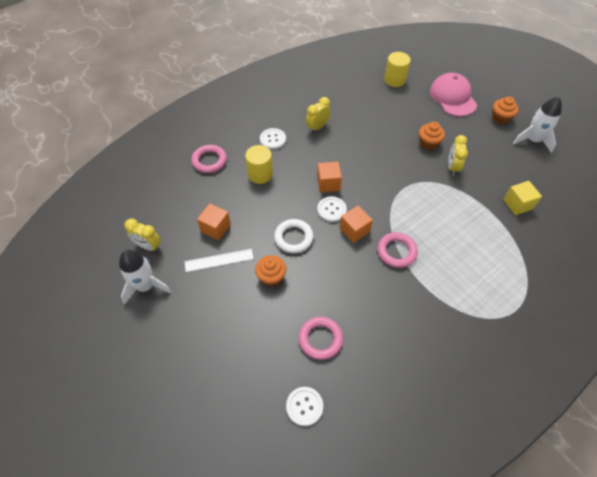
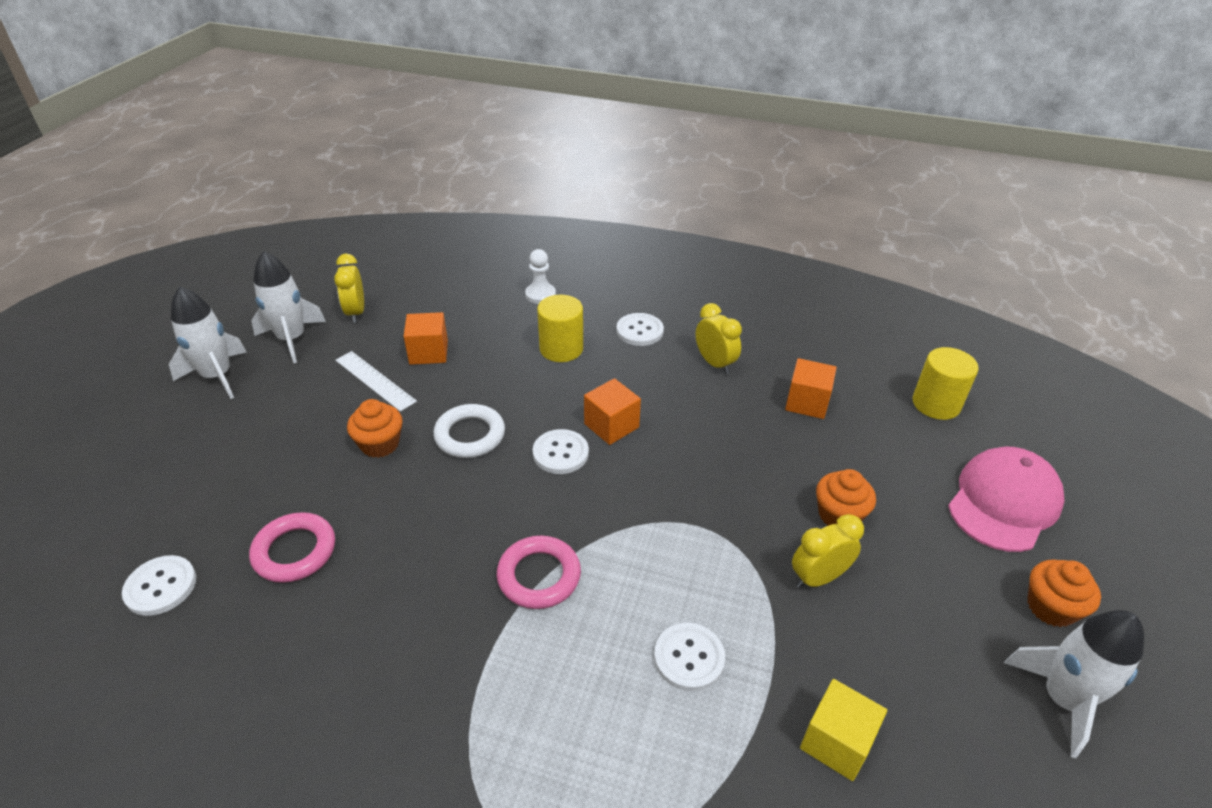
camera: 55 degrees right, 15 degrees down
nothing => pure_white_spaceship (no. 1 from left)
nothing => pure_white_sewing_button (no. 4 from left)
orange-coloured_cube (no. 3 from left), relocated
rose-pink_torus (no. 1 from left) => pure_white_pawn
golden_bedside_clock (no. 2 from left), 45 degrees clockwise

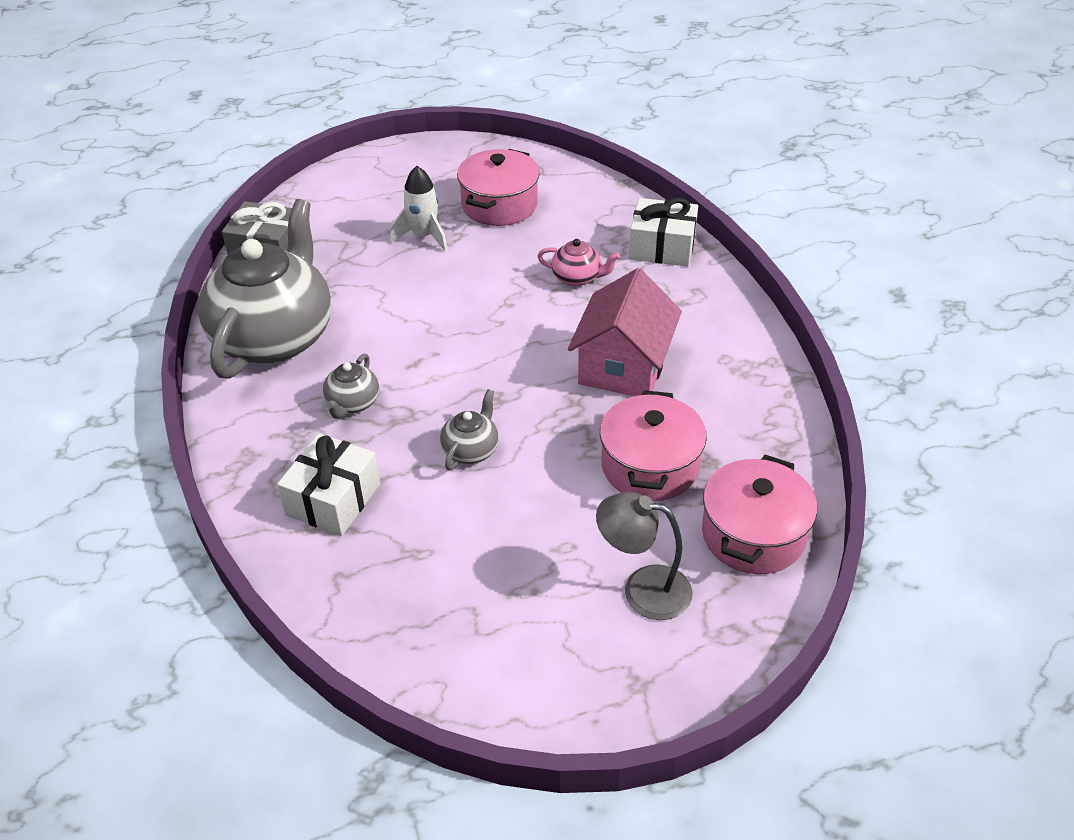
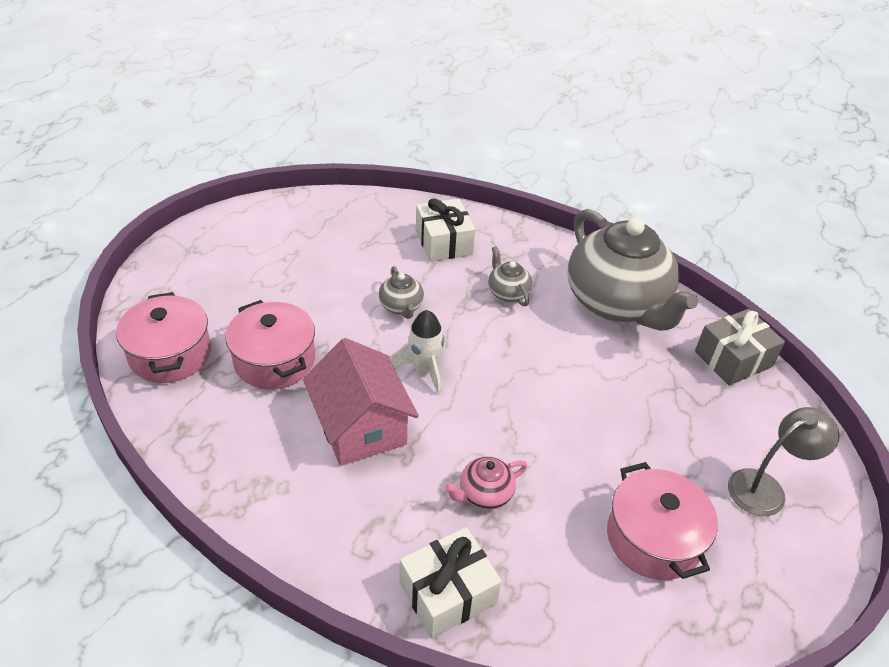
camera: 135 degrees right, 0 degrees up
pure_white_spaceship, relocated
gray_desk_lamp, relocated

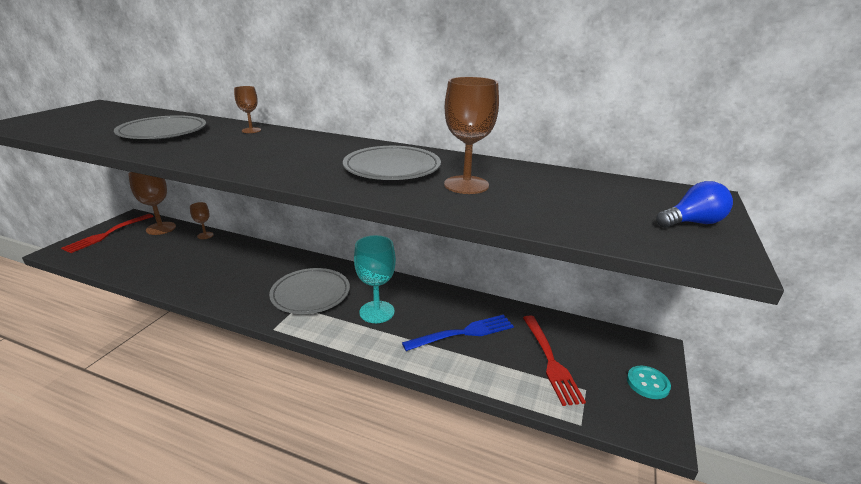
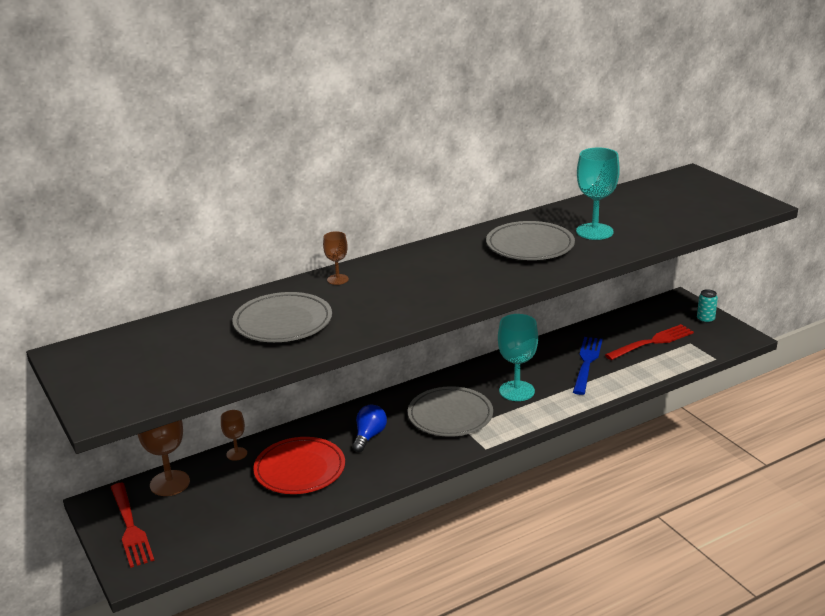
camera: 50 degrees left, 0 degrees up
nothing => red_dinner_plate
cobalt_light_bulb, relocated
teal_sewing_button => teal_soda_can
russet_goblet (no. 4 from left) => teal_goblet (no. 2 from left)
red_dinner_fork (no. 2 from left), 60 degrees counterclockwise

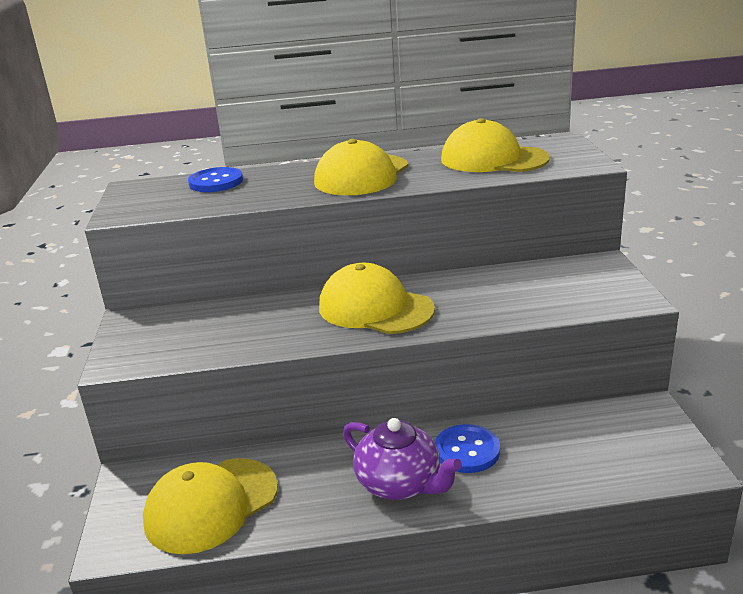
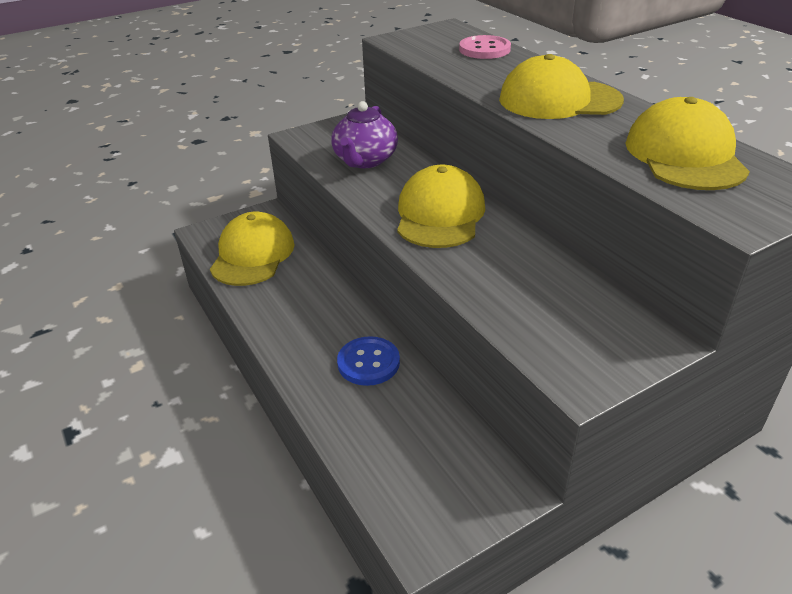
camera: 65 degrees right, 10 degrees up
purple_china_teapot, relocated
cobalt_sewing_button (no. 1 from left) => rose-pink_sewing_button
golden_cap (no. 1 from left), 75 degrees clockwise

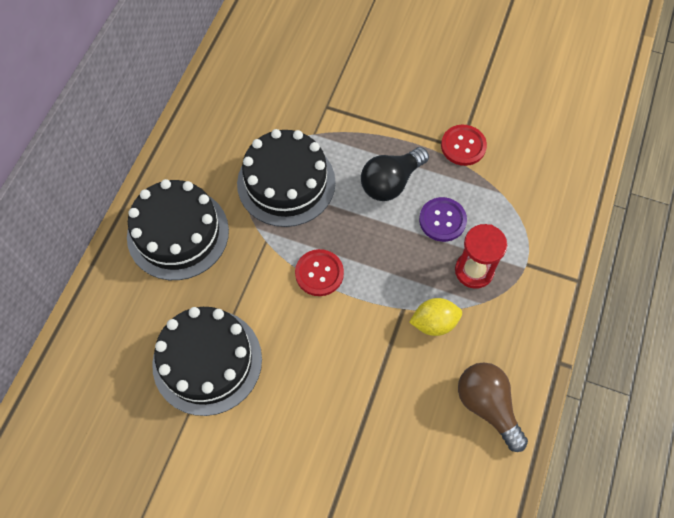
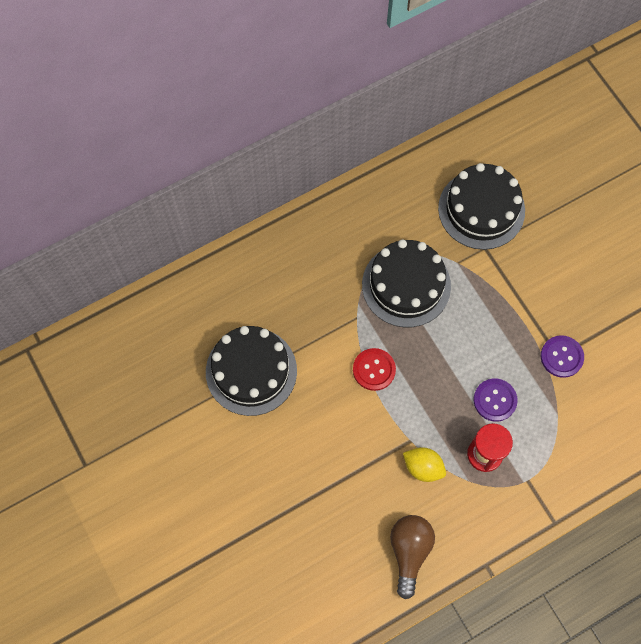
camera: 40 degrees right, 5 degrees up
black_light_bulb => nothing
black_layer_cake (no. 1 from left in the first image) => black_layer_cake (no. 3 from left), relocated
red_sewing_button (no. 2 from left) => purple_sewing_button (no. 2 from left)

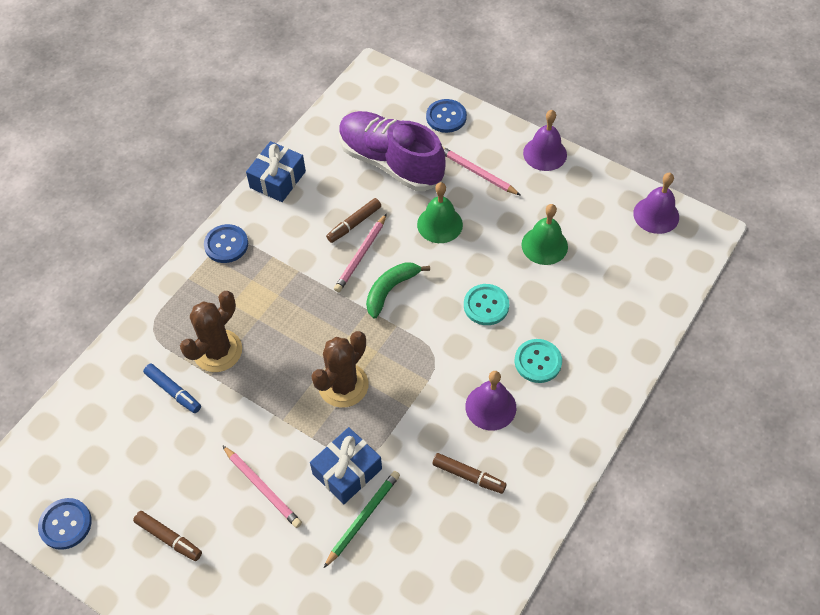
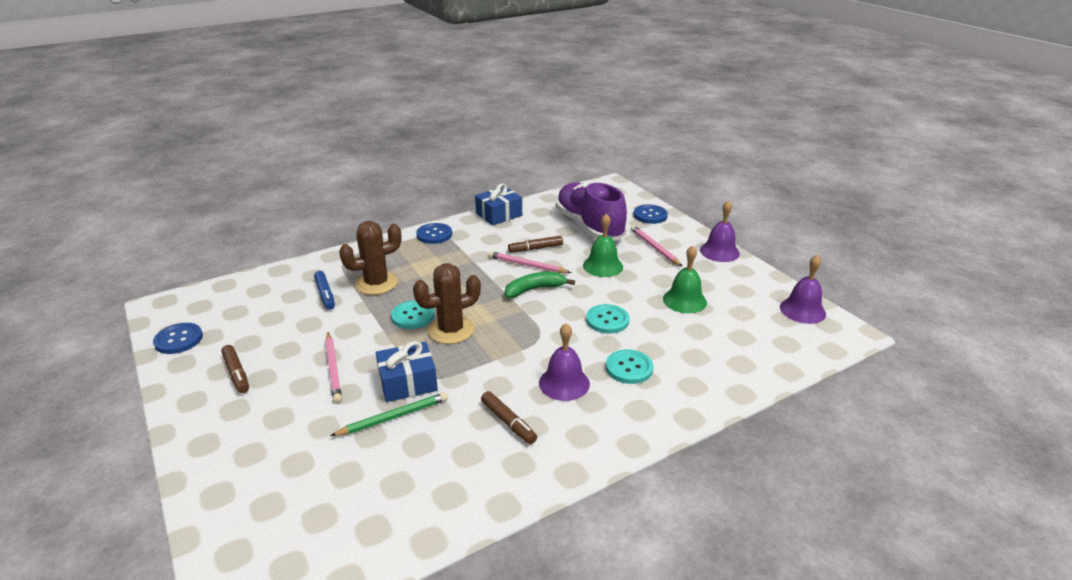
camera: 25 degrees right, 25 degrees down
nothing => teal_sewing_button (no. 1 from left)
rose-pink_pencil (no. 2 from left), 60 degrees clockwise

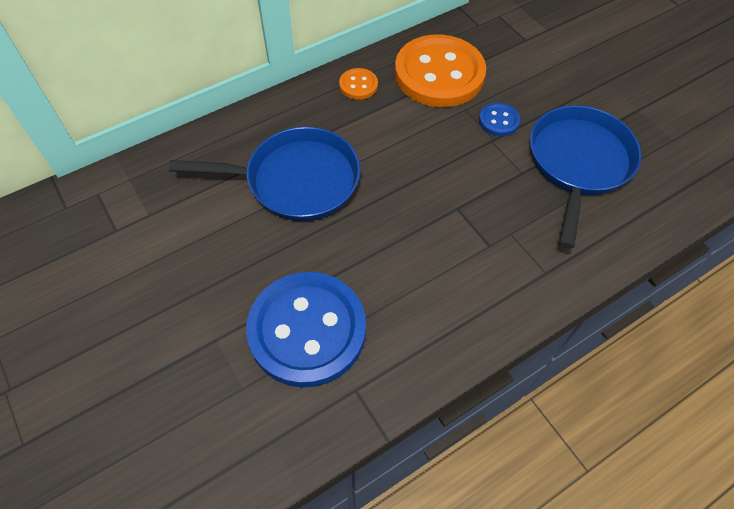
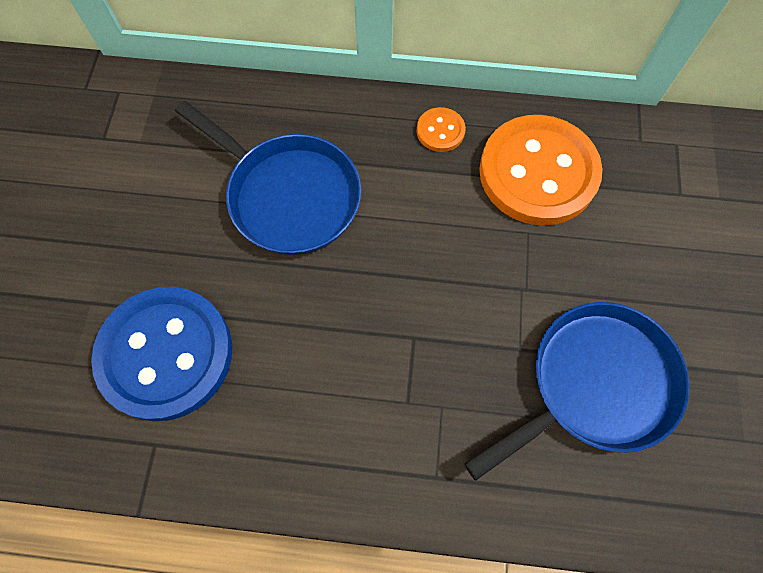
camera: 40 degrees right, 10 degrees up
cobalt_sewing_button (no. 2 from left) => nothing

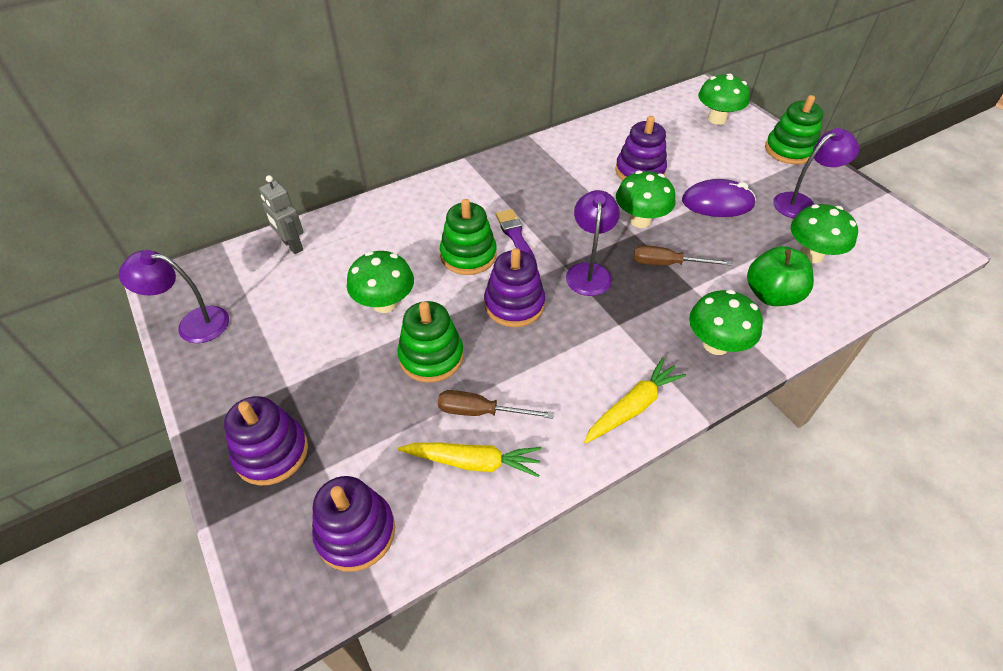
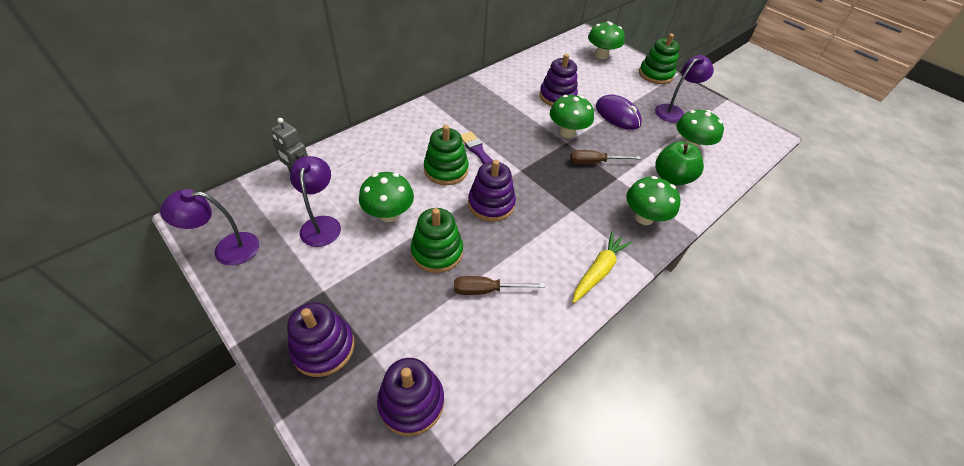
camera: 15 degrees left, 0 degrees up
golden_root_vegetable (no. 1 from left) => nothing
purple_desk_lamp (no. 2 from left), relocated
purple_PC_mouse, 60 degrees clockwise

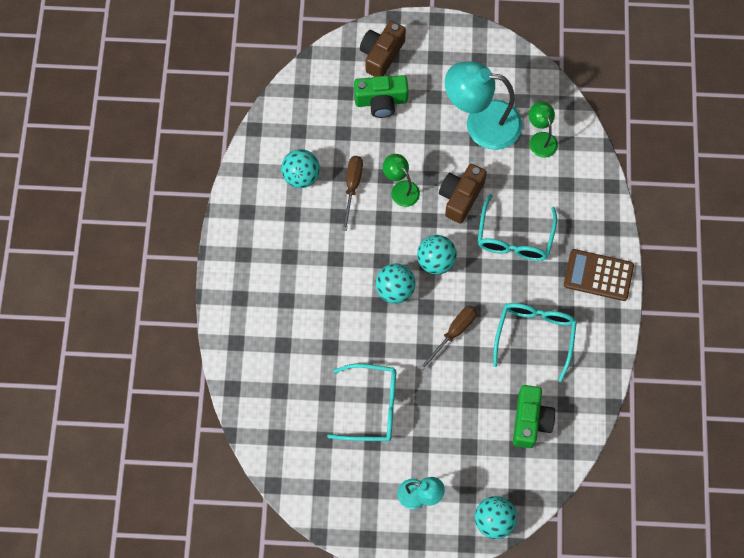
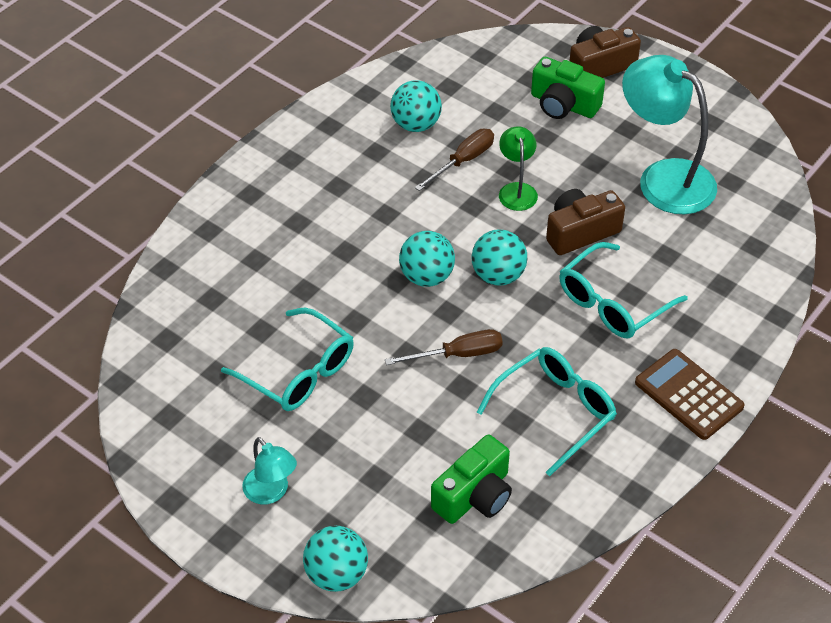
camera: 35 degrees right, 20 degrees down
emerald_desk_lamp (no. 2 from left) => nothing

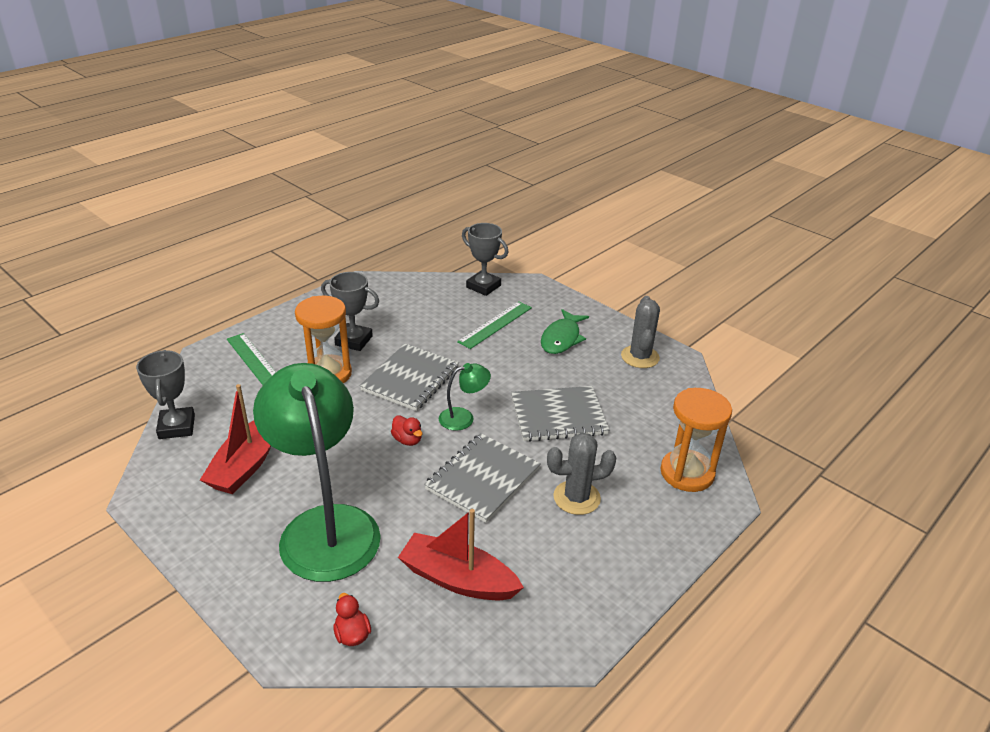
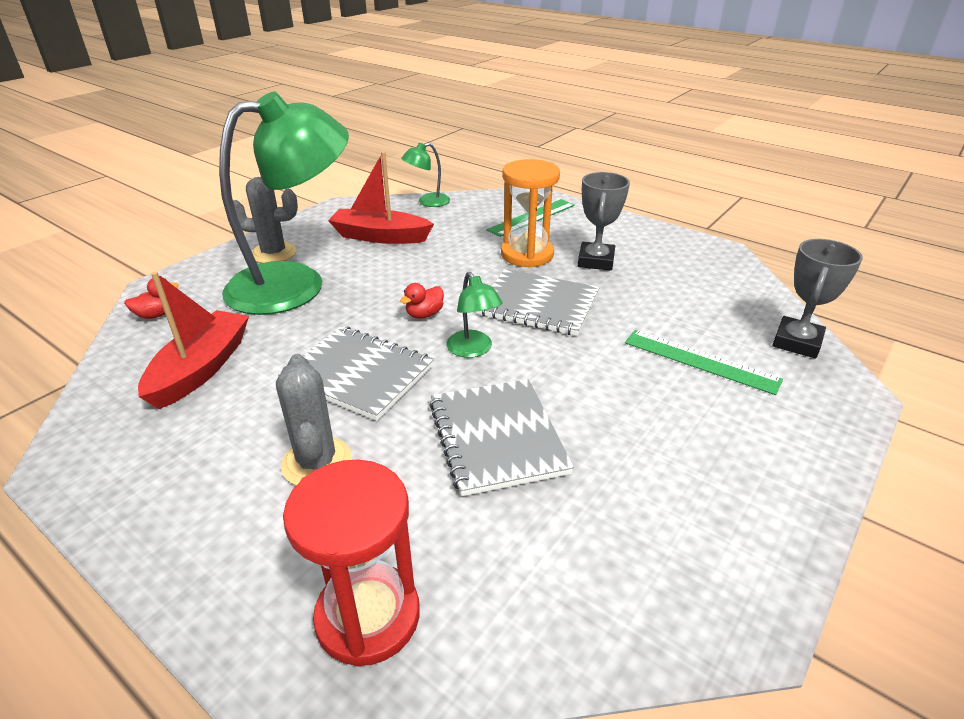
camera: 85 degrees right, 0 degrees up
emerald_fish_figure => nothing
gray_prickly_plant (no. 2 from left in the first image) => gray_prickly_plant (no. 1 from left), relocated
gray_award_cup (no. 1 from left) => emerald_desk_lamp (no. 2 from left)
orange-coloured_sandglass (no. 2 from left) => red_sandglass

